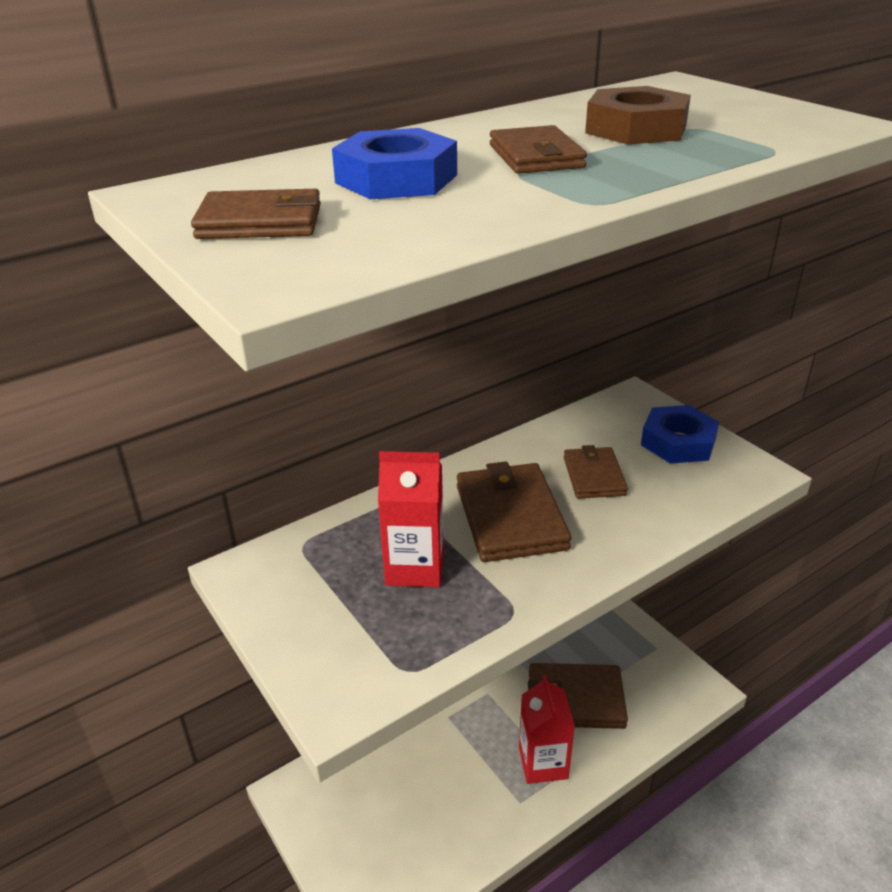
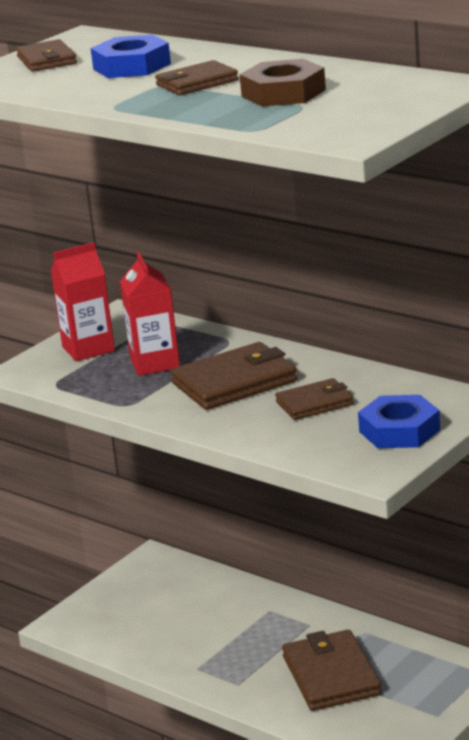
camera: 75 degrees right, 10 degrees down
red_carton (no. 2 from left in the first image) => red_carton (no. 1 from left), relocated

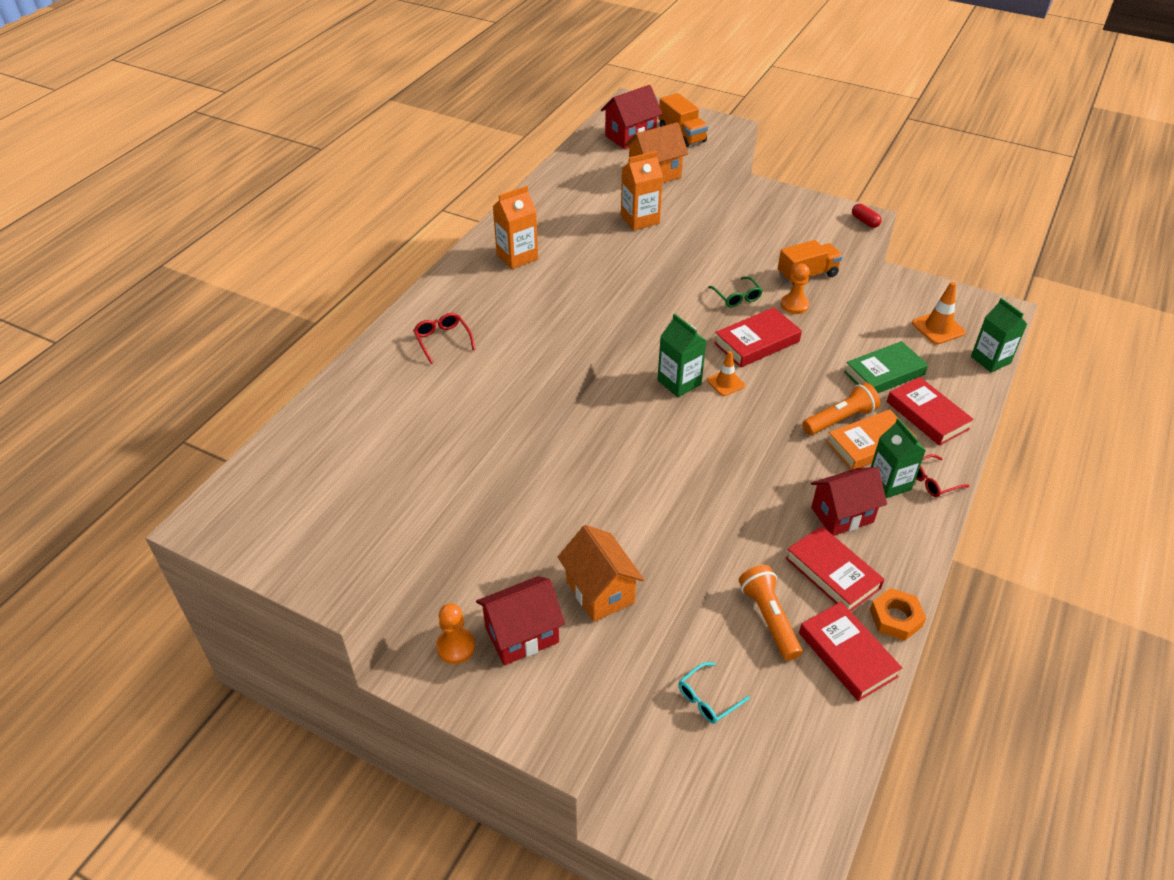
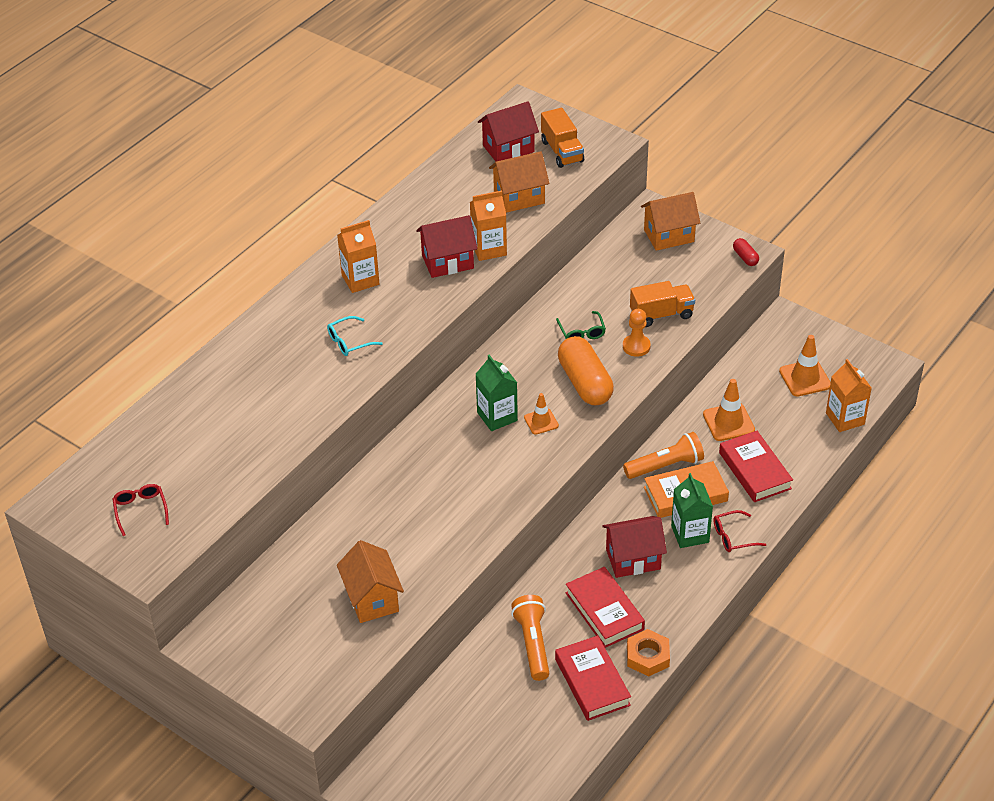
camera: 10 degrees right, 0 degrees up
orange-coloured_pawn (no. 1 from left) => nothing
nothing => orange-coloured_cottage (no. 3 from left)
red_glasses (no. 1 from left), relocated
red_cottage (no. 1 from left), relocated
teal_glasses, relocated
red_book (no. 1 from left) => orange-coloured_pill
emerald_book => orange-coloured_road_cone (no. 2 from left)
emerald_carton (no. 3 from left) => orange-coloured_carton (no. 3 from left)

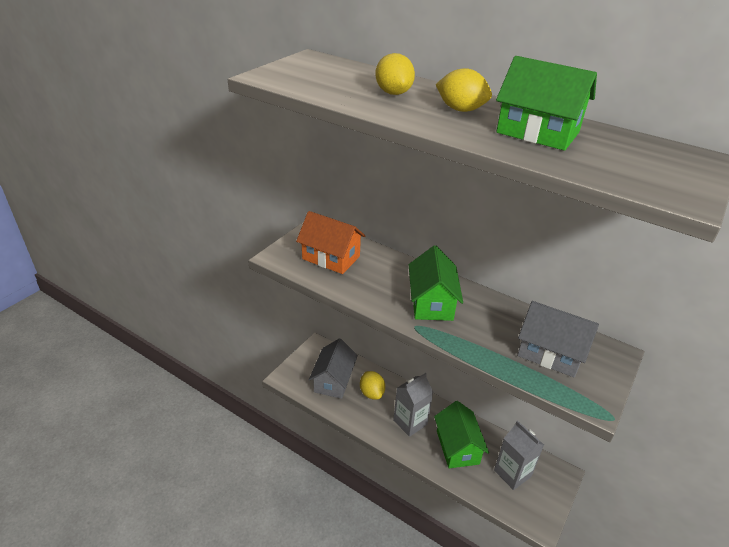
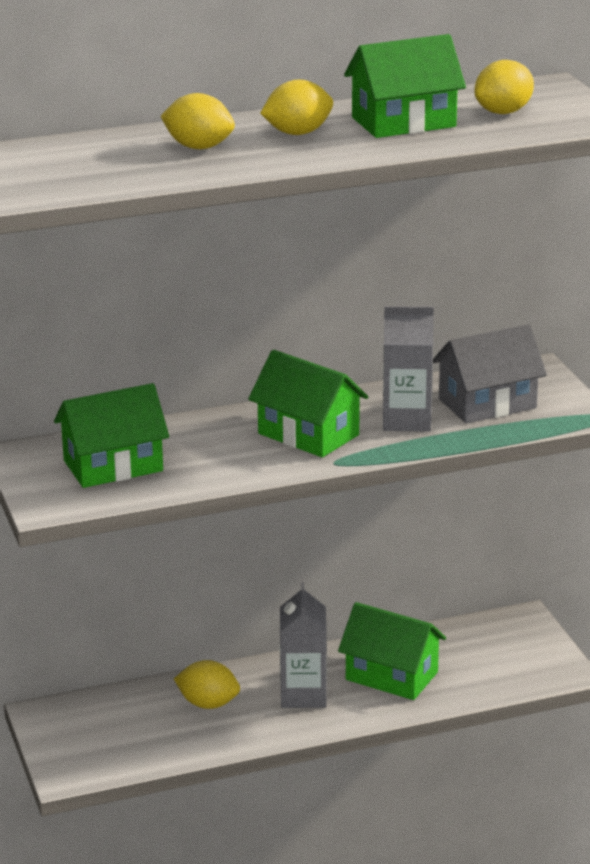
camera: 50 degrees left, 10 degrees down
gray_cottage (no. 1 from left) => nothing
nothing => golden_lemon (no. 4 from left)
gray_carton (no. 2 from left), relocated
orange-coloured_cottage => emerald_cottage (no. 1 from left)

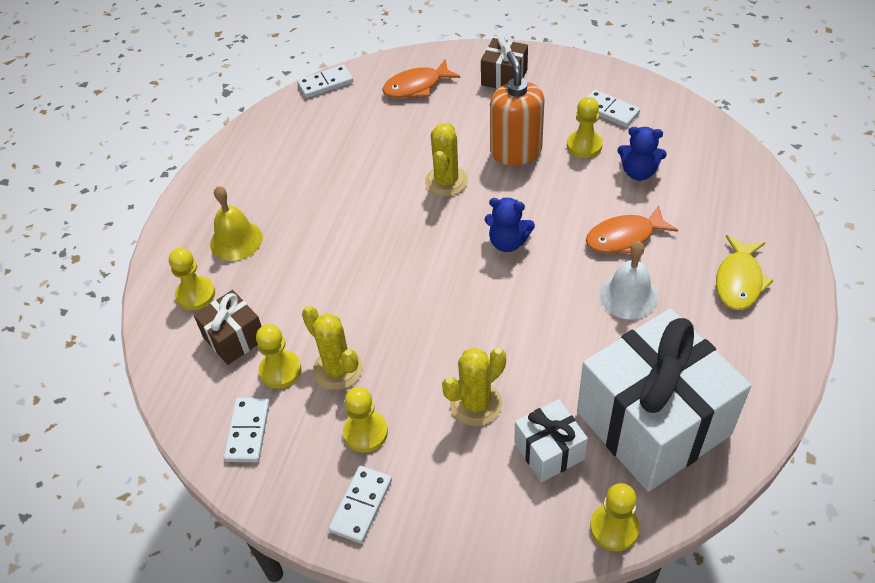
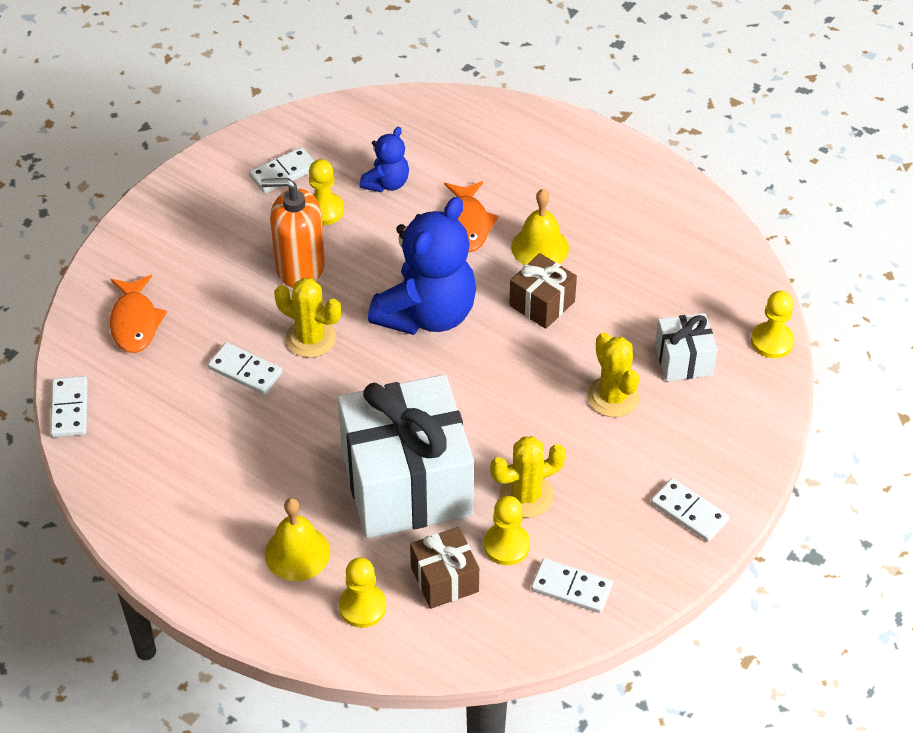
camera: 75 degrees left, 0 degrees up
golden_pawn (no. 3 from left) => nothing
golden_fish_figure => nothing
nothing => pure_white_domino_tile (no. 2 from left)
russet_gift (no. 2 from left), relocated
pure_white_gift (no. 2 from left in the first image) => pure_white_gift (no. 1 from left), relocated
pure_white_bell => golden_bell (no. 2 from left)
cobalt_teddy_bear (no. 1 from left in the first image) => cobalt_teddy_bear (no. 2 from left), x2.03

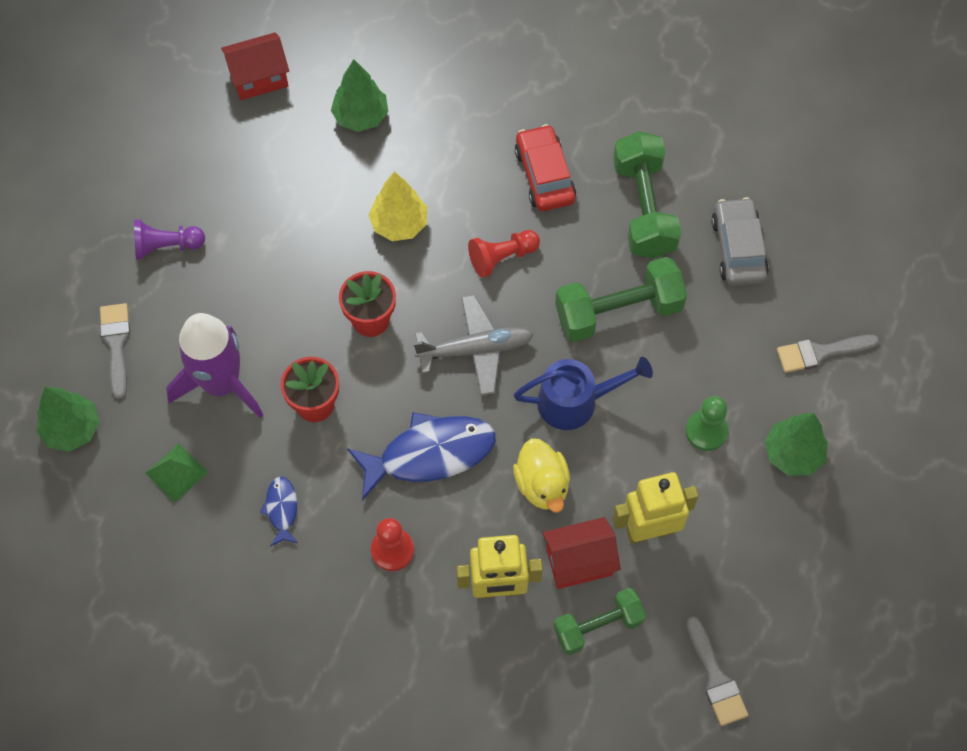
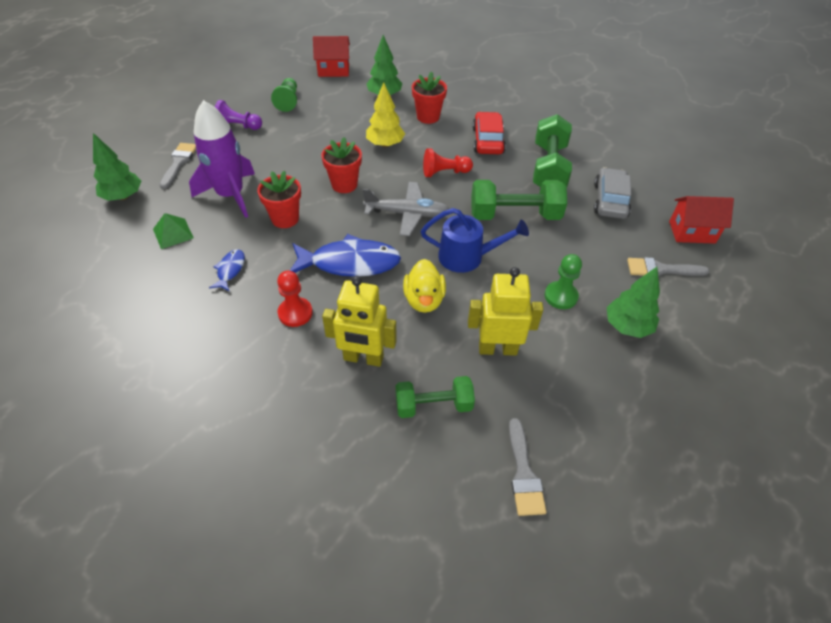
camera: 15 degrees right, 15 degrees down
nothing => emerald_pawn (no. 1 from left)
nothing => red_plant_pot (no. 3 from left)
red_cottage (no. 2 from left), relocated

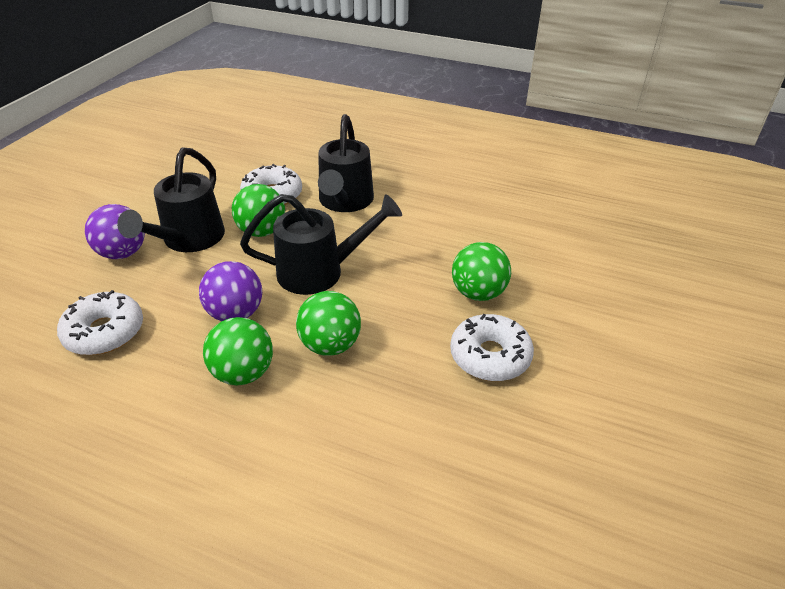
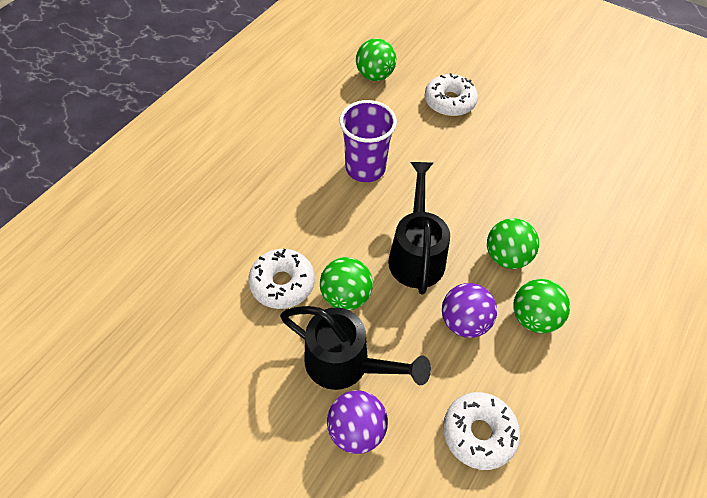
camera: 80 degrees left, 15 degrees up
black_watering_pot (no. 3 from left) => nothing
nothing => purple_tumbler
pure_white_donut (no. 3 from left in the first image) => pure_white_donut (no. 2 from left), relocated
emerald_sphere (no. 4 from left in the first image) => emerald_sphere (no. 2 from left), relocated

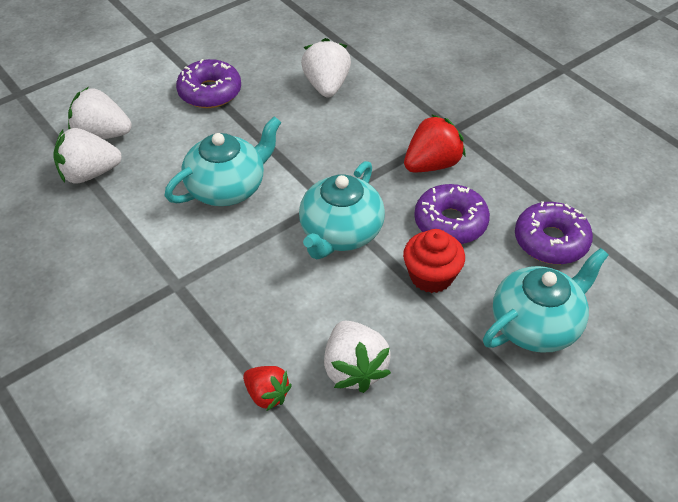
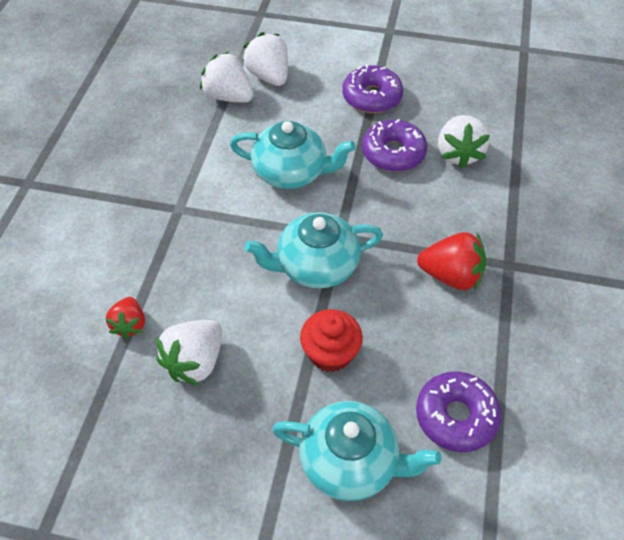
camera: 50 degrees right, 5 degrees up
purple_donut (no. 2 from left), relocated
pure_white_toy_strawberry (no. 3 from left in the first image) => pure_white_toy_strawberry (no. 4 from left), 135 degrees clockwise

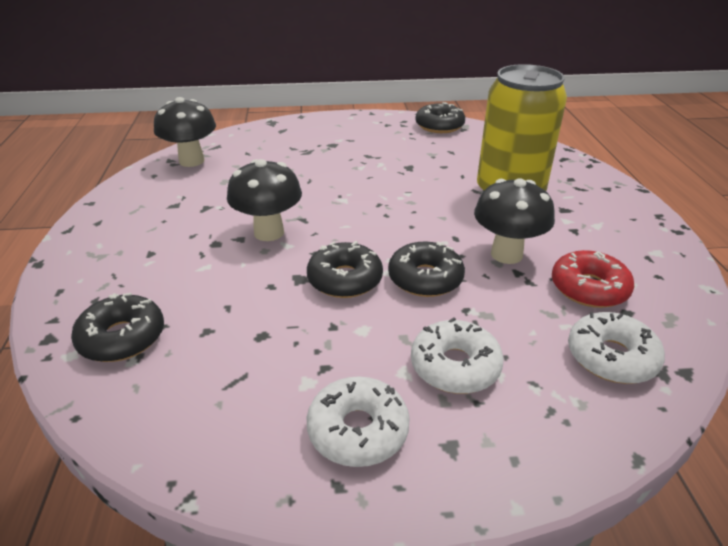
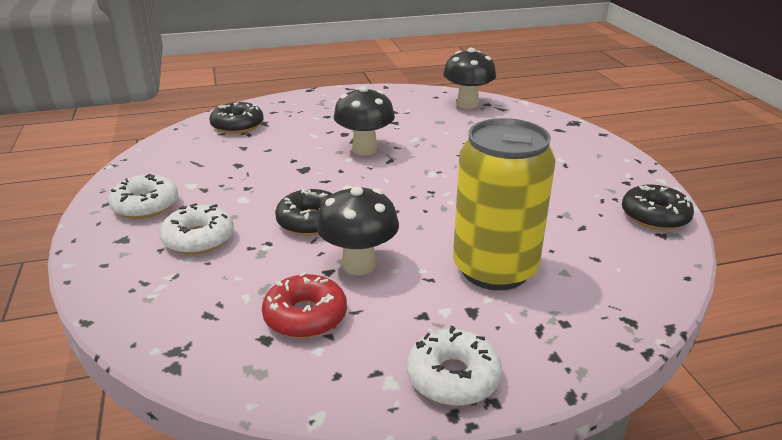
camera: 80 degrees right, 5 degrees down
black_donut (no. 2 from left) => nothing
pure_white_donut (no. 3 from left), relocated

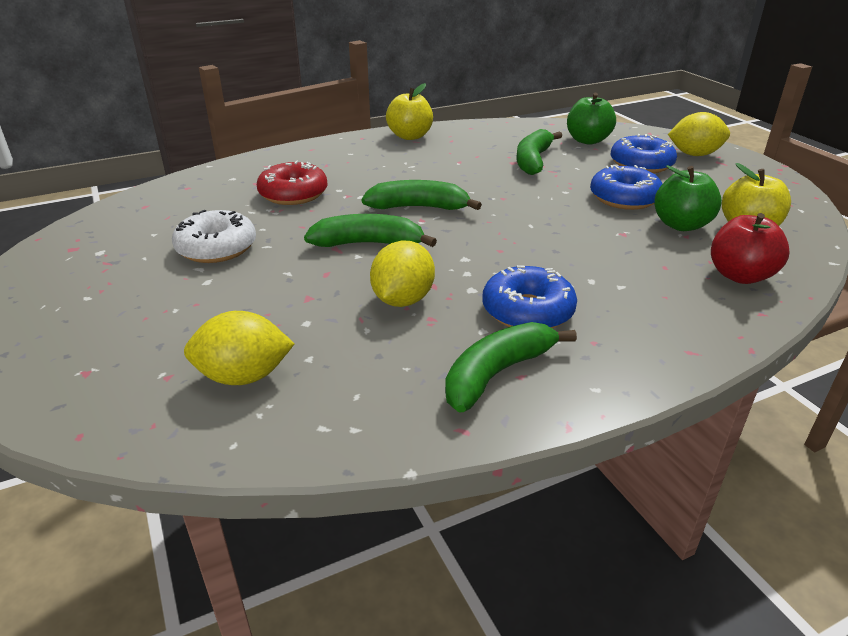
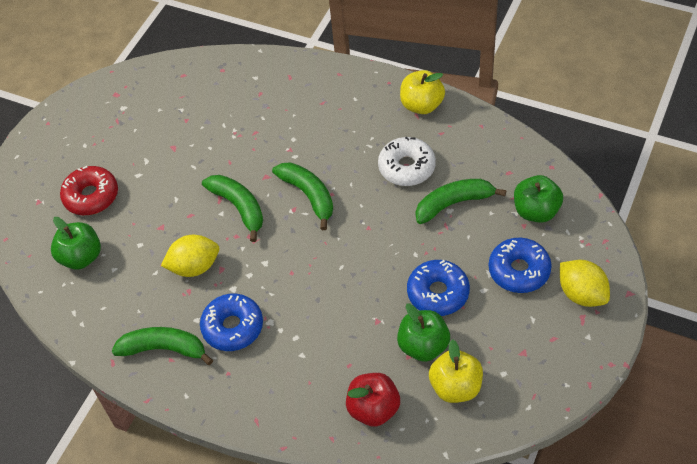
camera: 55 degrees right, 20 degrees up
pure_white_donut, relocated
red_donut, relocated
golden_lemon (no. 1 from left) => emerald_apple_fruit (no. 1 from left)

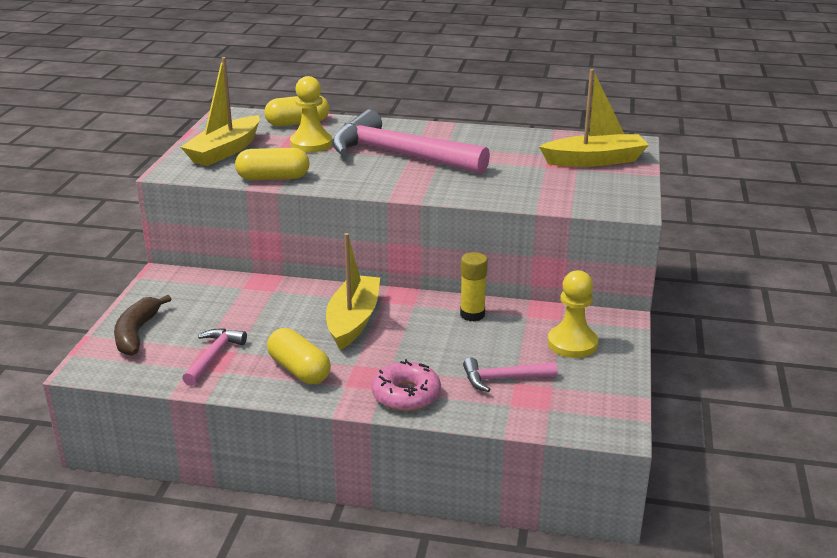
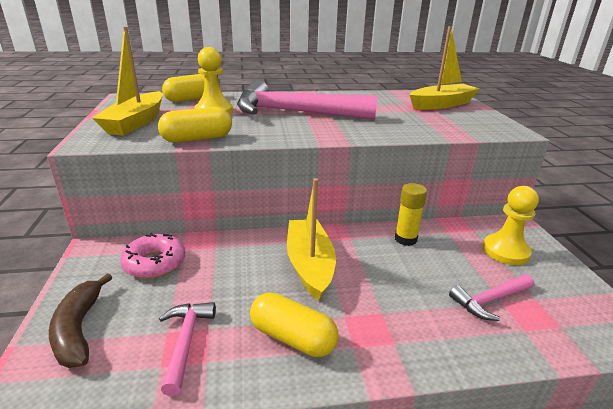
camera: 20 degrees left, 0 degrees up
rose-pink_donut, relocated

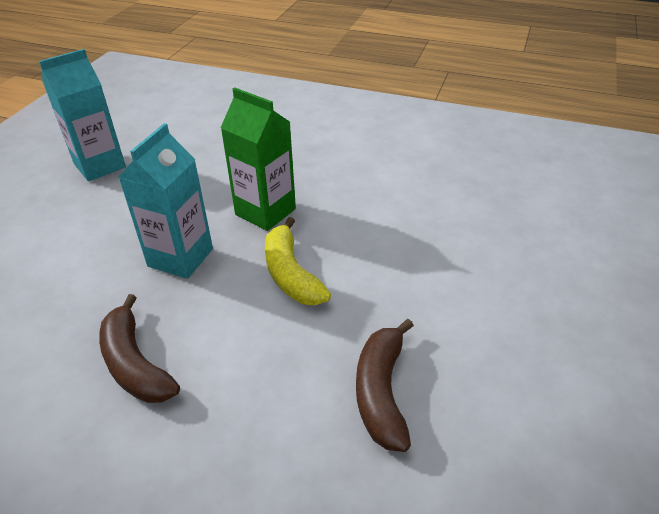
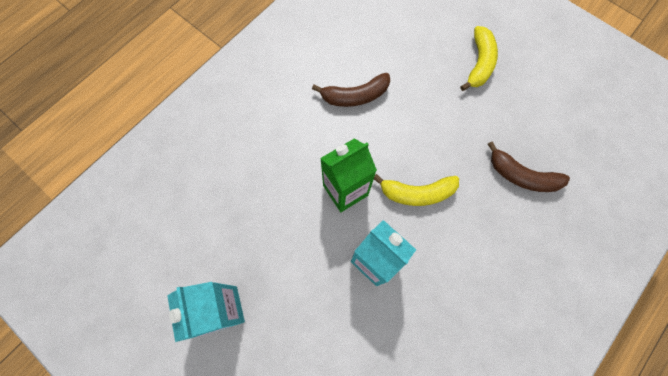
camera: 70 degrees left, 30 degrees up
nothing => golden_banana (no. 2 from left)
russet_banana (no. 1 from left), relocated

